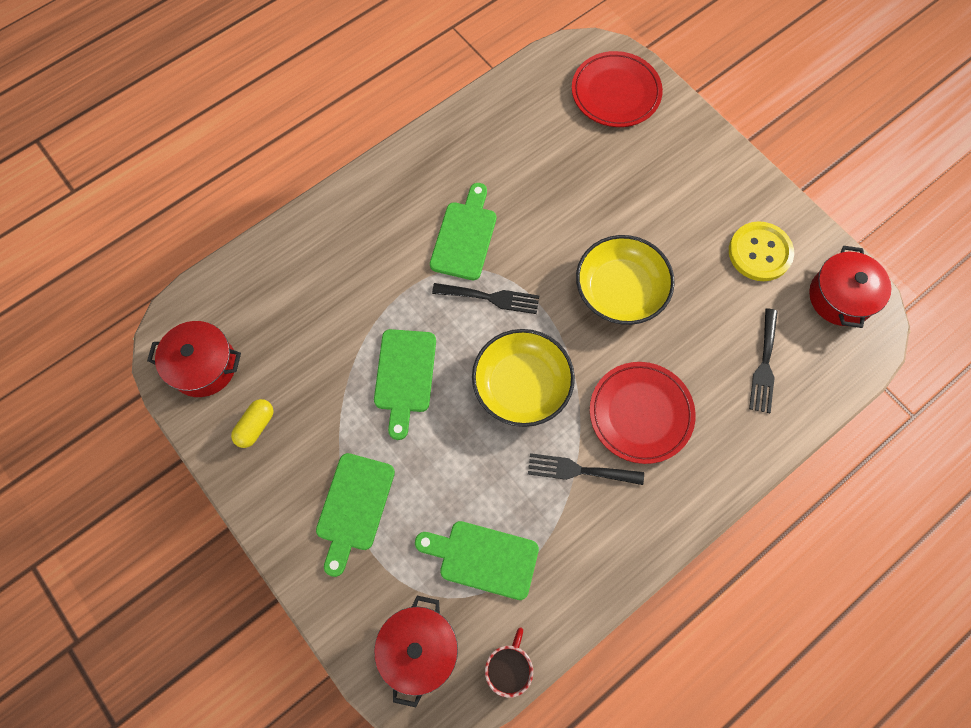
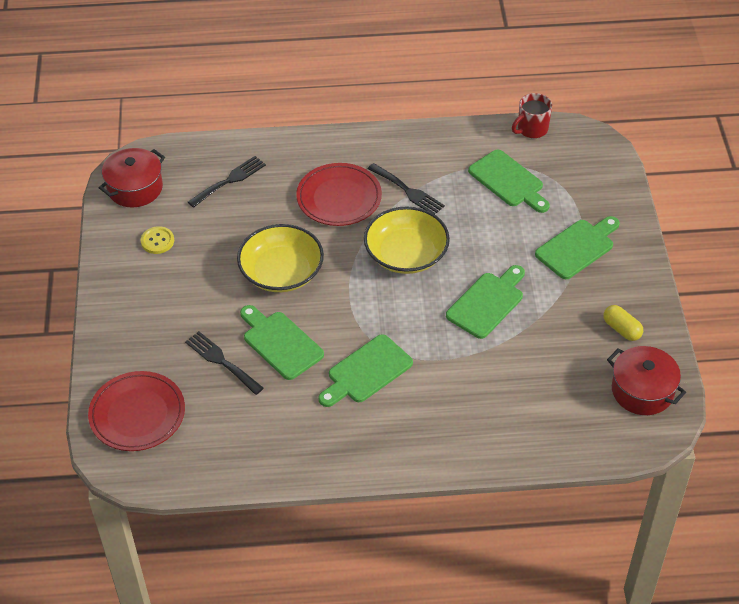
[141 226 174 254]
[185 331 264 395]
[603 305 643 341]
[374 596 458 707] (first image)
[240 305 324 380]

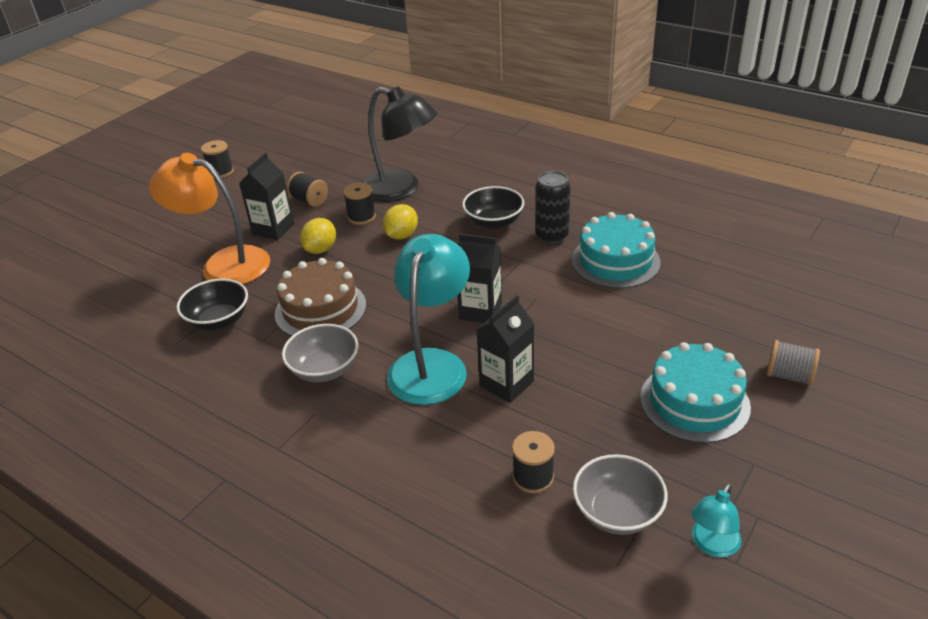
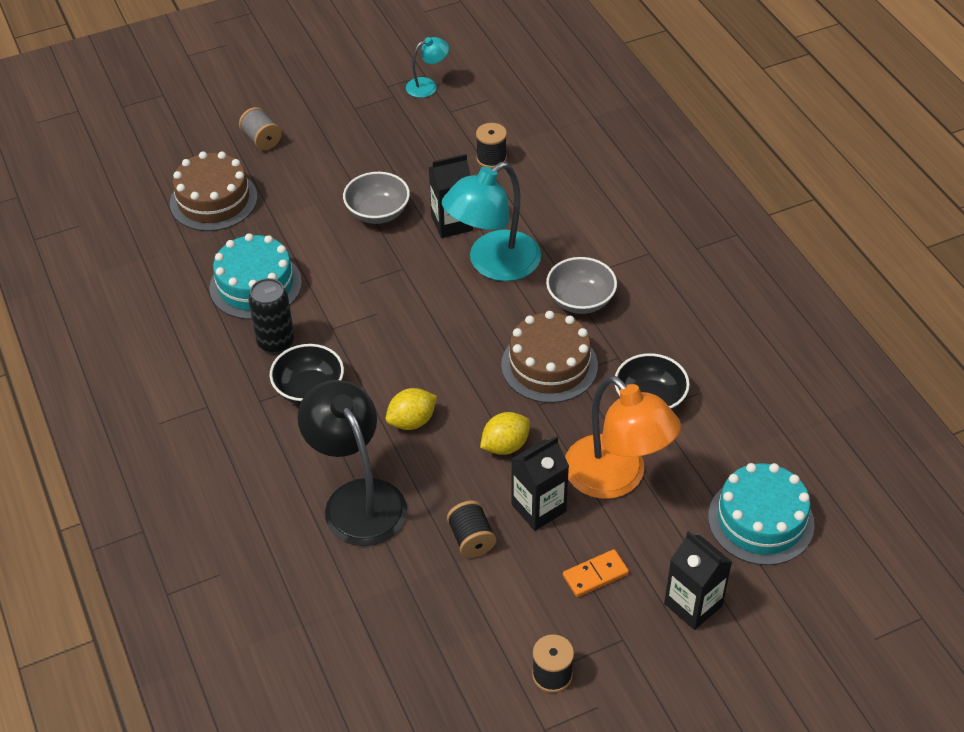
[343 182 376 225] (first image)
[664 531 732 630]
[708 463 815 565]
[343 172 410 224]
[170 152 257 231]
[563 549 629 597]

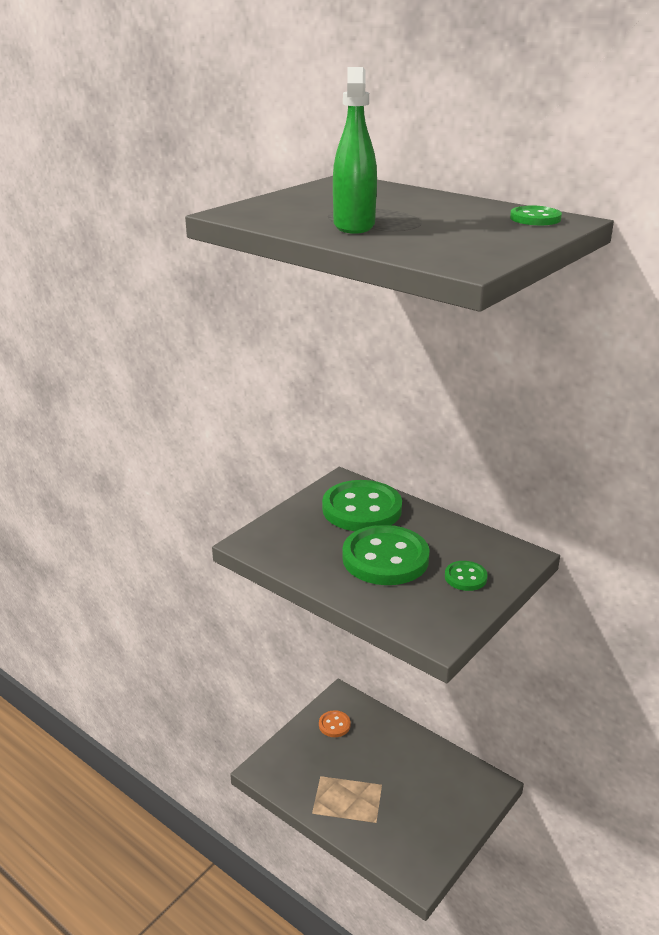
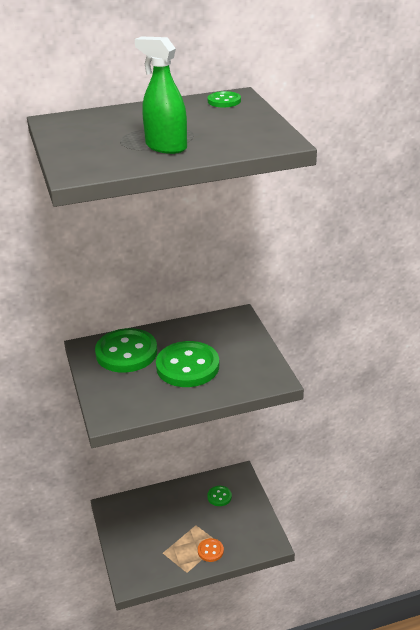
[207 486 232 506]
[198 538 224 562]

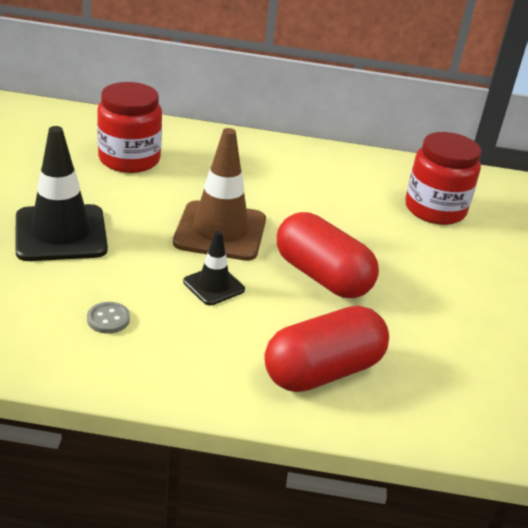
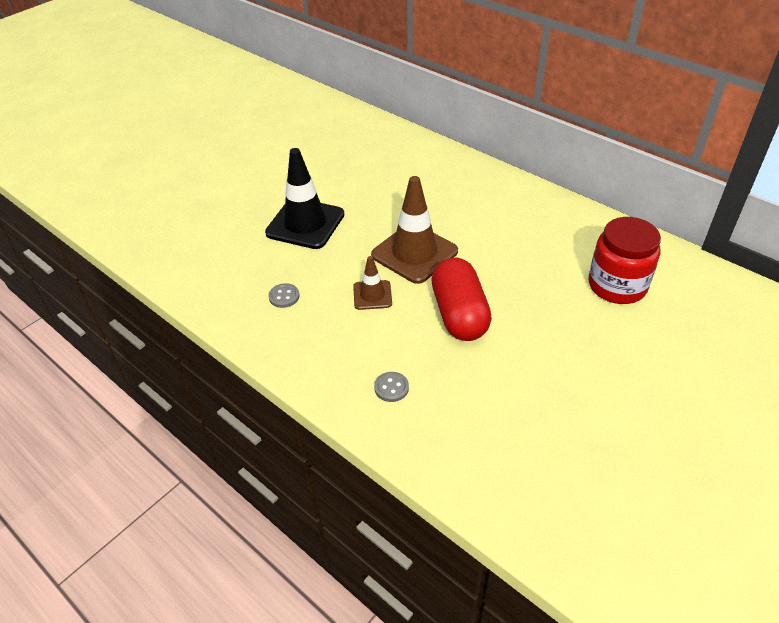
[97 82 162 173] (first image)
[353 256 392 310]
[374 372 409 402]

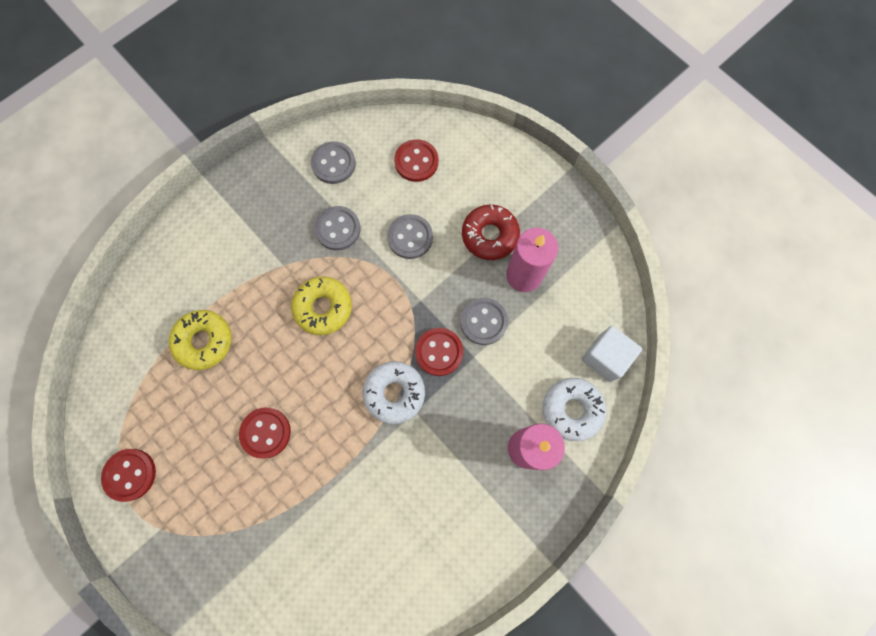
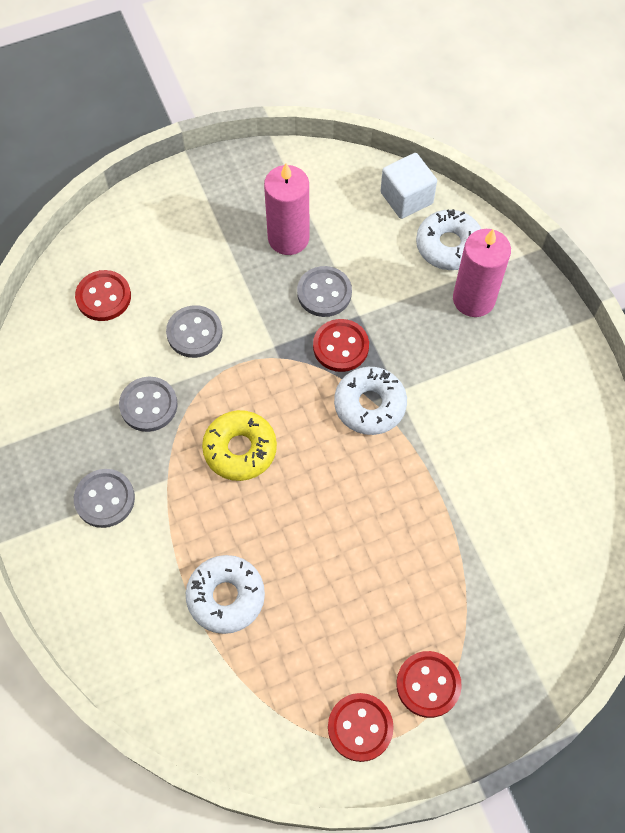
[74 469 135 528]
[462 205 520 260] (first image)
[186 555 265 634]
[396 651 462 718]

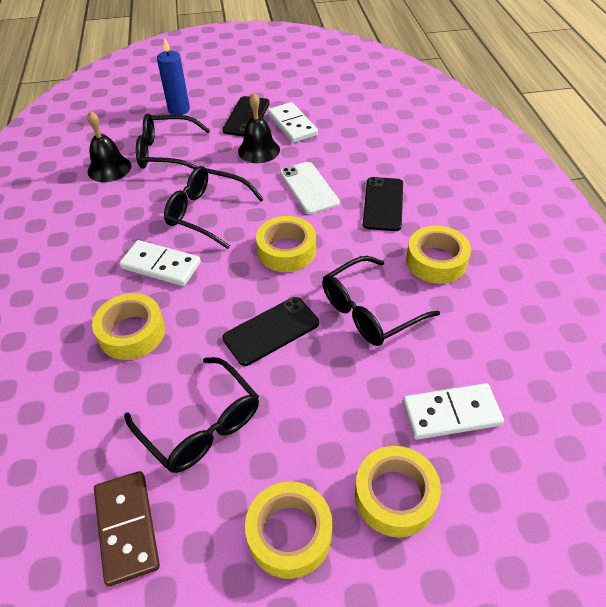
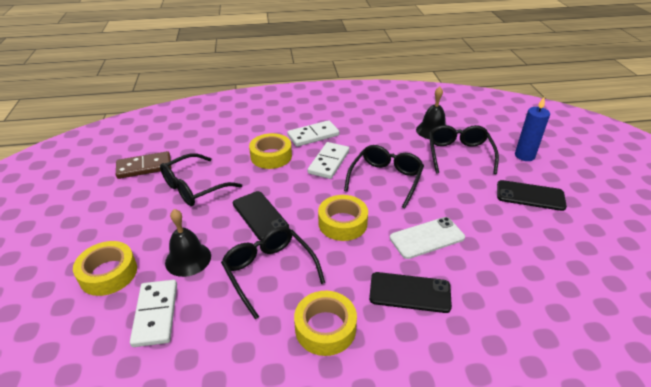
[165 209 211 277]
[287 120 339 147]
[245 481 333 579] (first image)

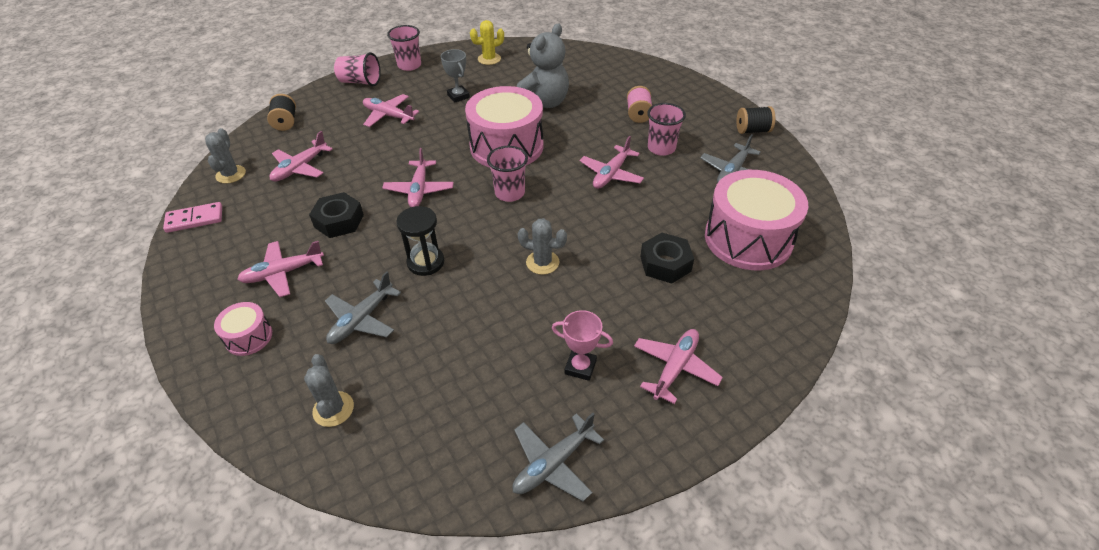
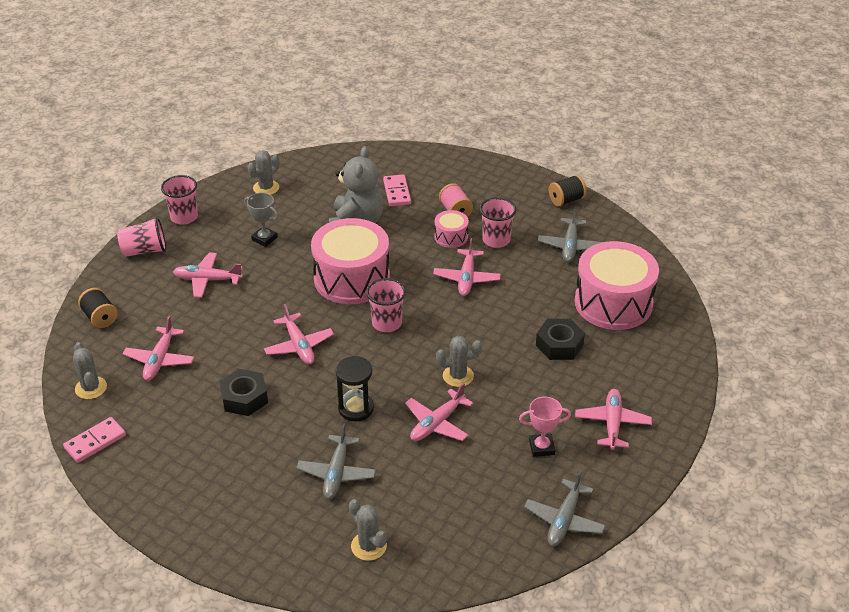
[247 150 280 195]
[405 383 473 441]
[434 210 469 248]
[383 174 411 206]

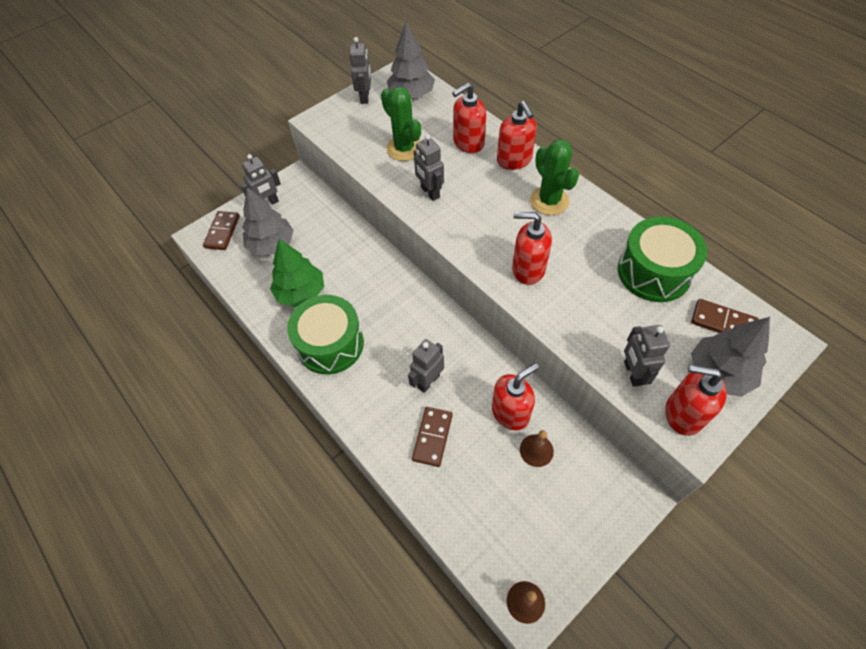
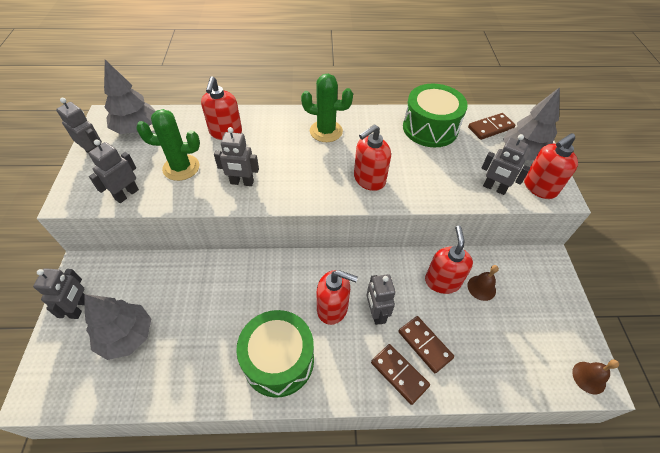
[317 270 358 325]
[371 344 430 405]
[270 239 324 307] (first image)
[88 139 139 203]

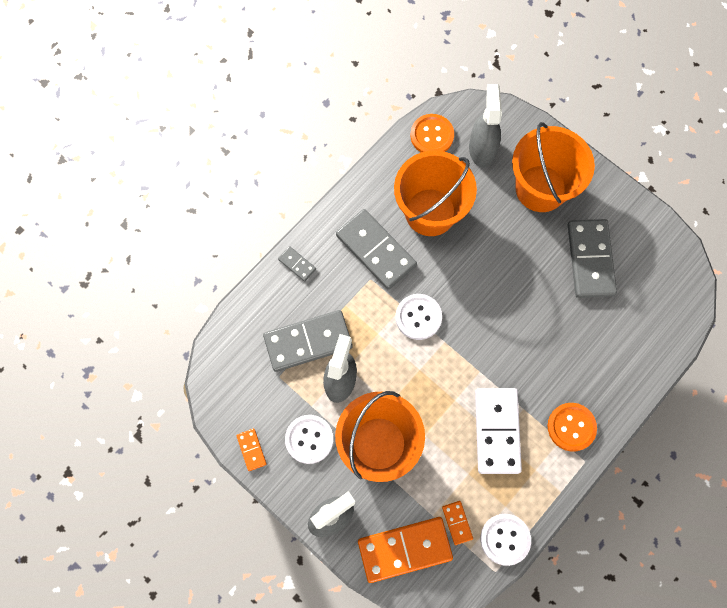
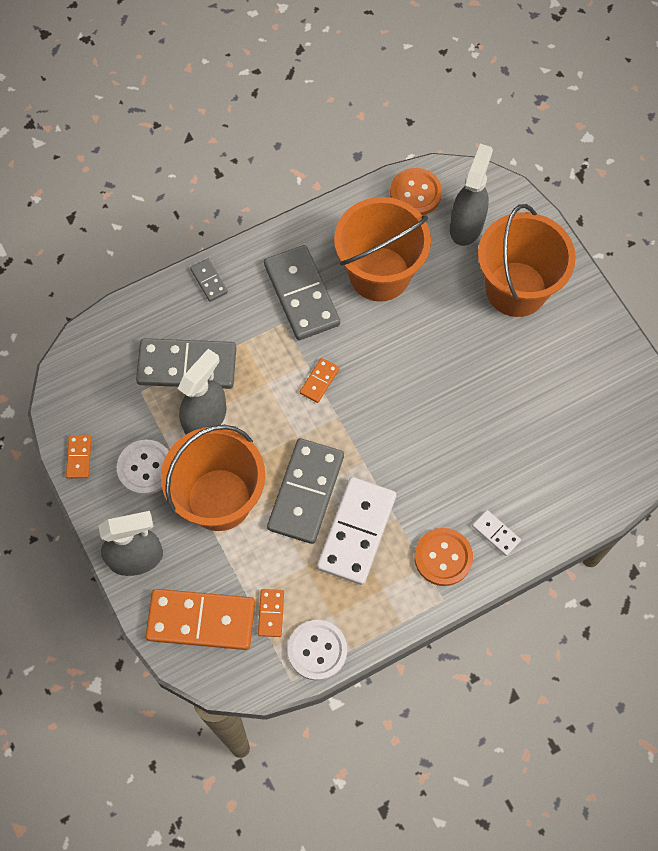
[267 438 344 544]
[300 358 340 403]
[472 510 521 556]

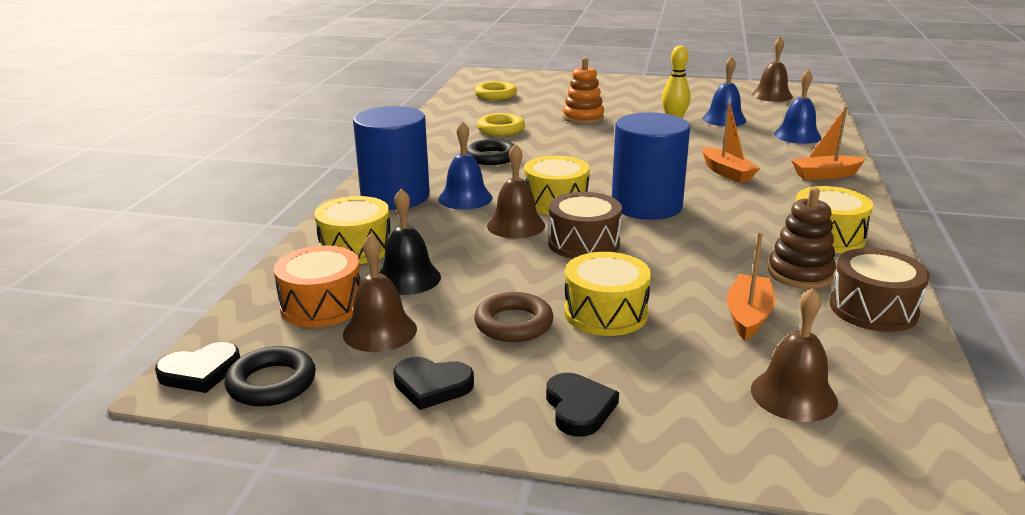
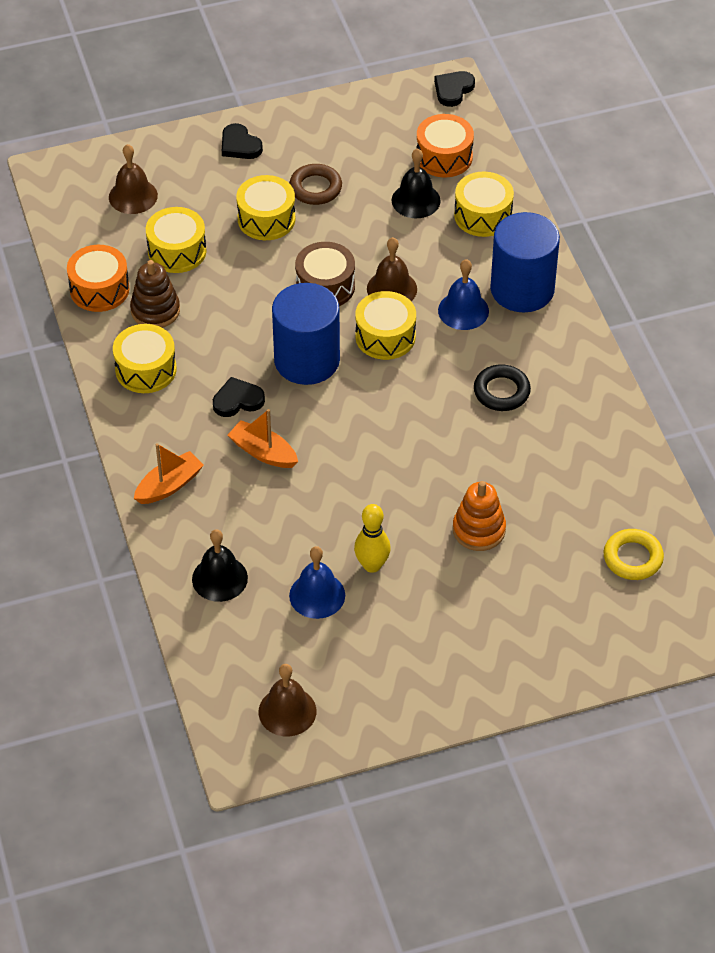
[192 529 248 602]
[477 113 525 136] (first image)
[146 207 207 273]
[343 233 417 352] (first image)
[67 245 130 312]
[224 346 316 407] (first image)
[213 377 265 417]

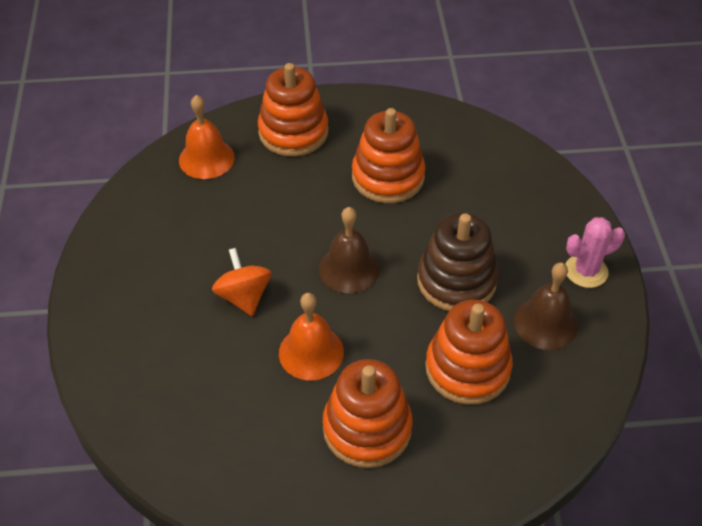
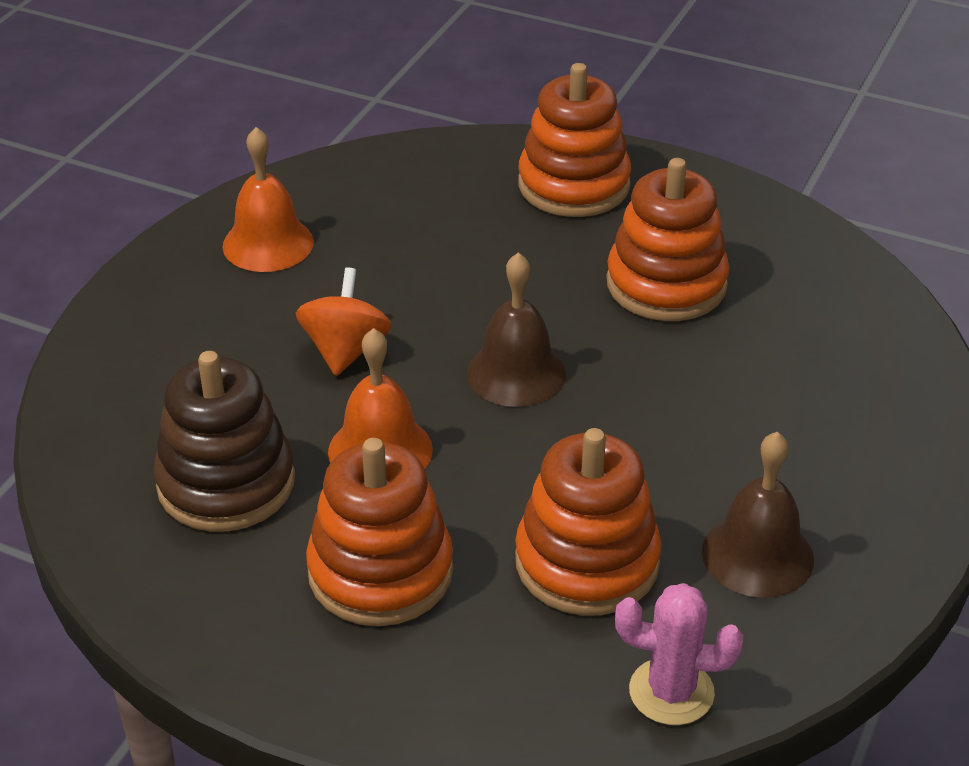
[222 127 314 272]
[153 351 295 532]
[615 583 743 725]

